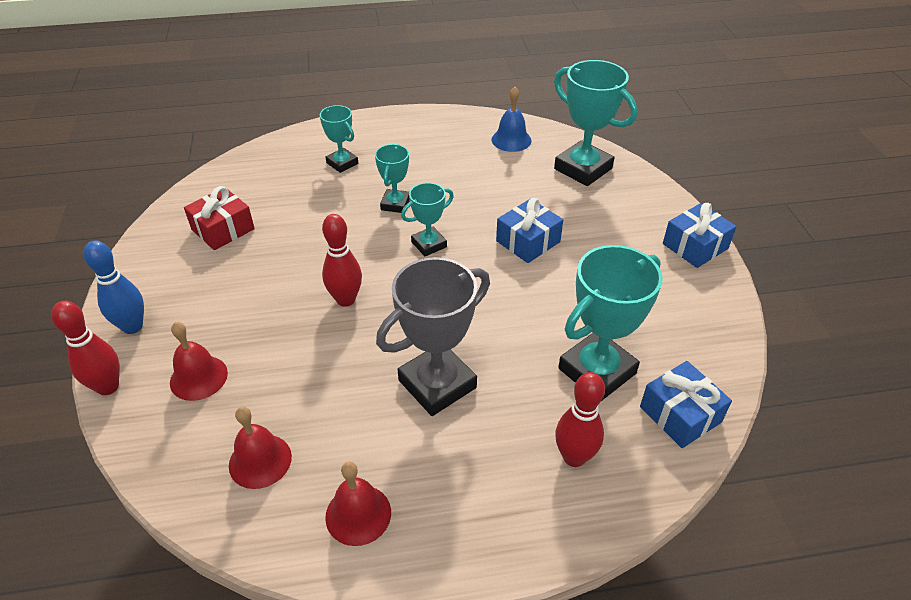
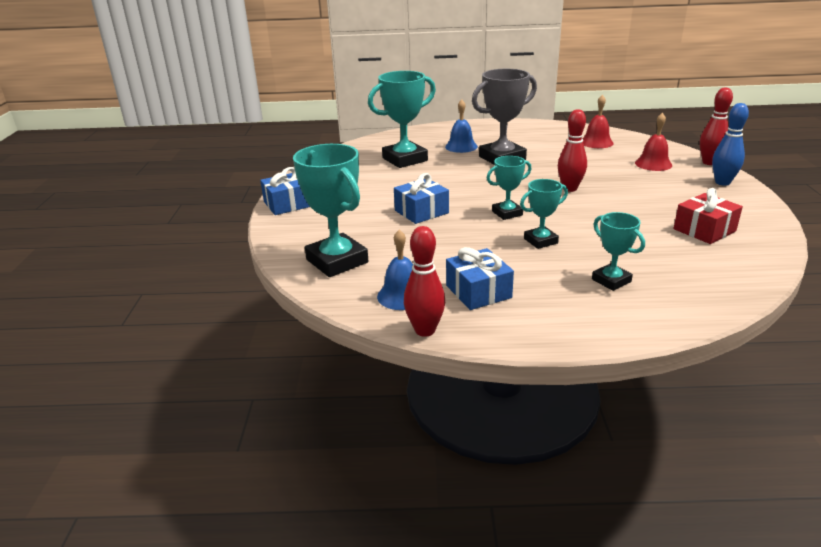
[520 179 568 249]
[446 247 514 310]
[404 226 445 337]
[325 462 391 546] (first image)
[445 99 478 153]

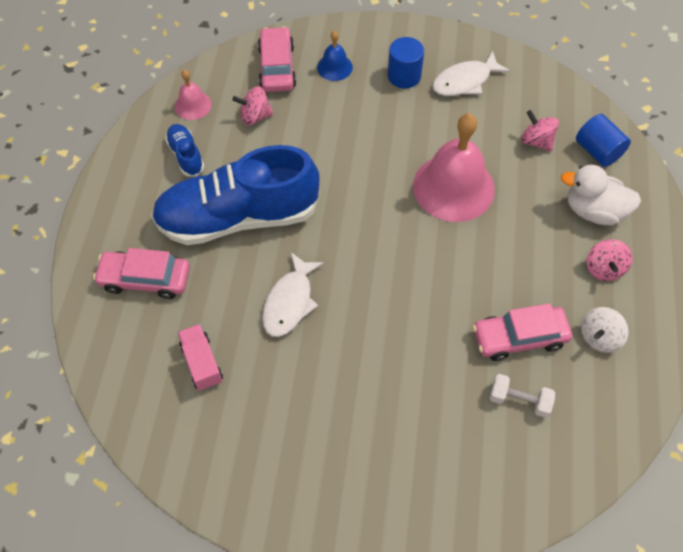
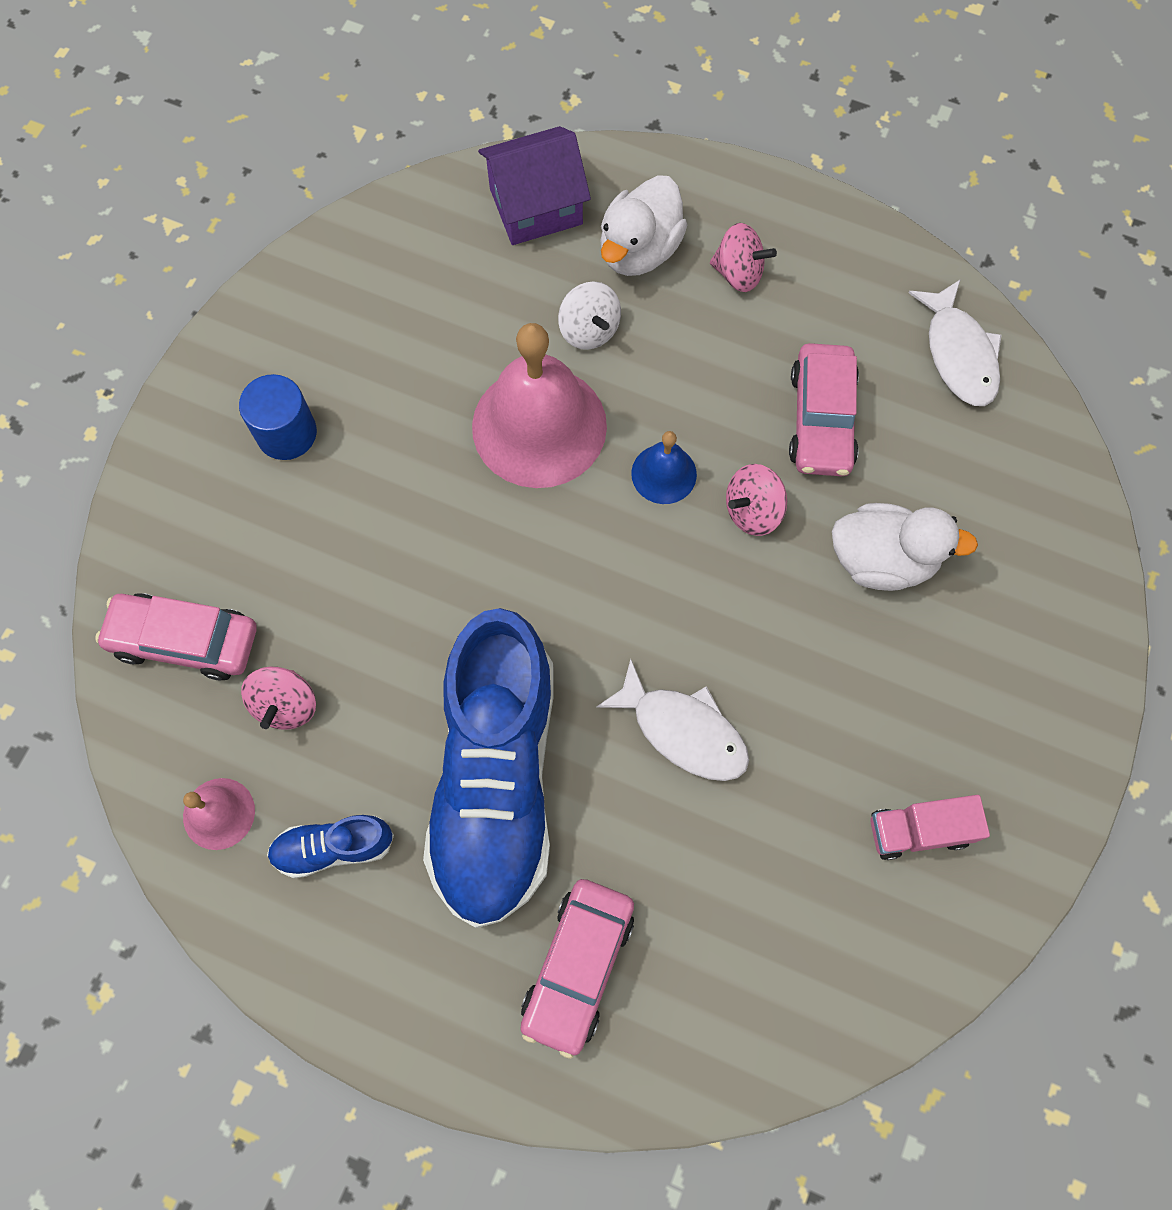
[631 431 697 504]
[909 279 1002 406]
[726 464 787 536]
[478 126 591 245]
[558 281 621 350]
[870 795 990 860]
[489 374 555 418] (first image)
[832 503 978 591]

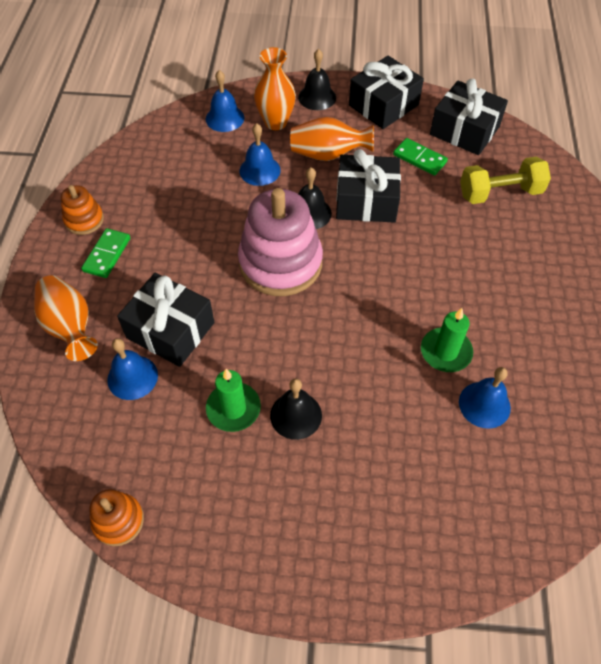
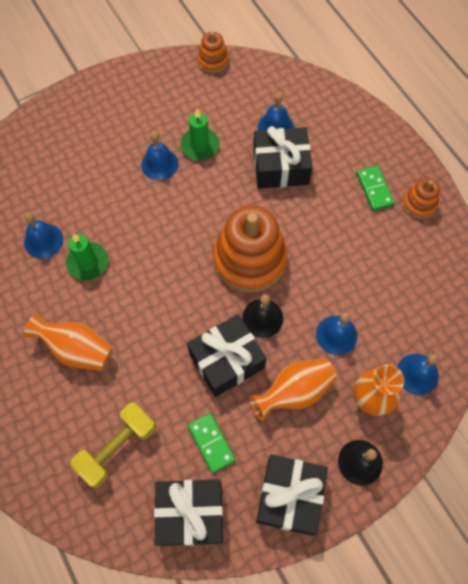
[188 413 235 473]
[213 205 288 293]
[24 313 113 371]
[141 131 178 180]

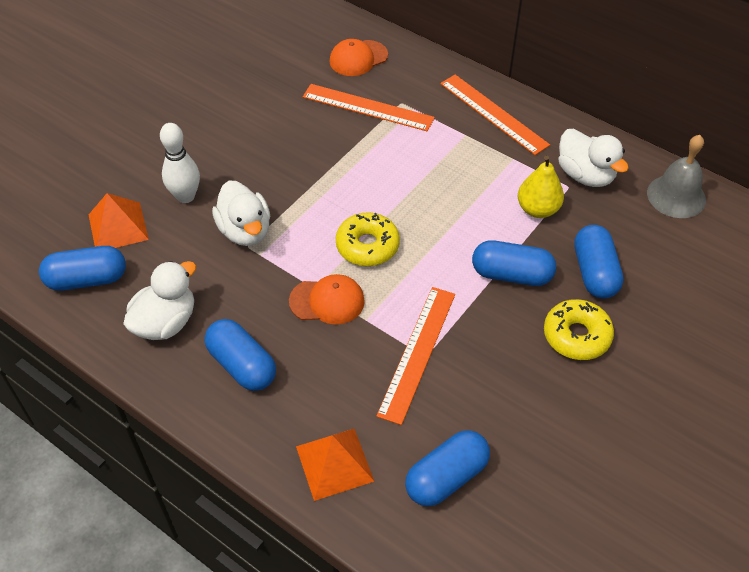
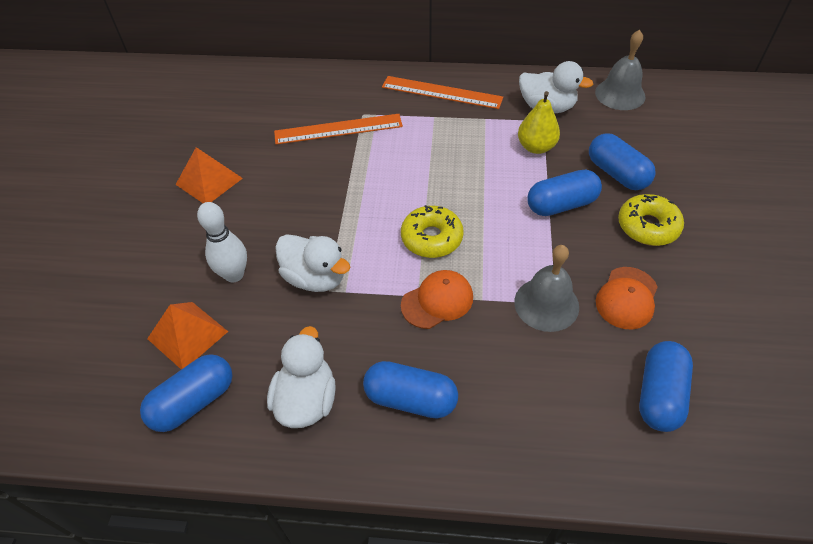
[596 267 658 329]
[514 245 579 332]
[175 147 243 203]

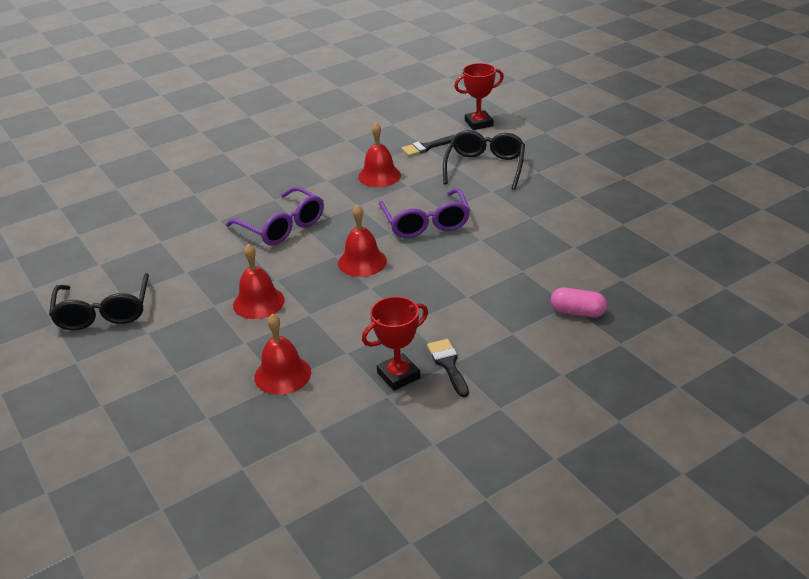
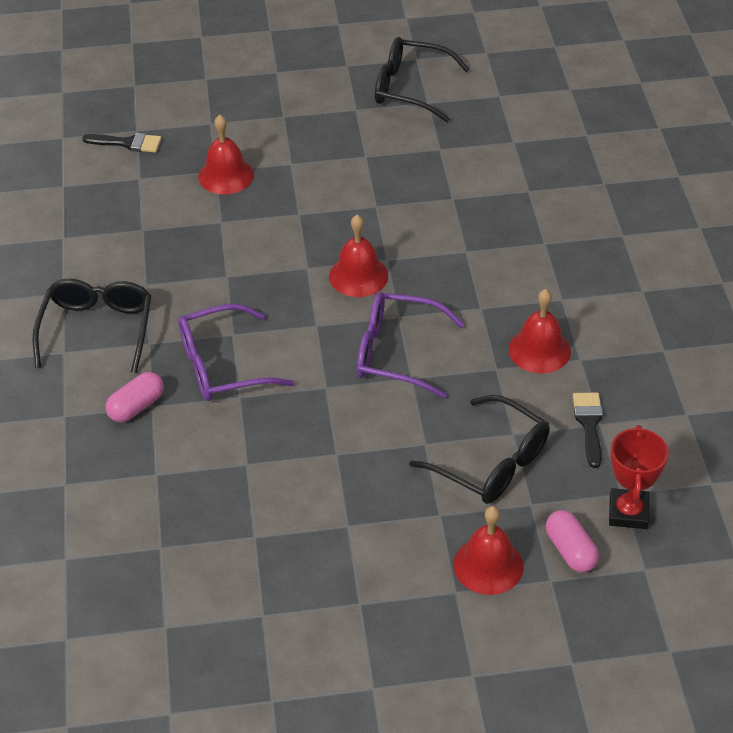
[178 304 294 401]
[453 506 523 595]
[362 296 428 391] (first image)
[82 133 162 153]
[32 279 152 373]
[546 510 599 572]

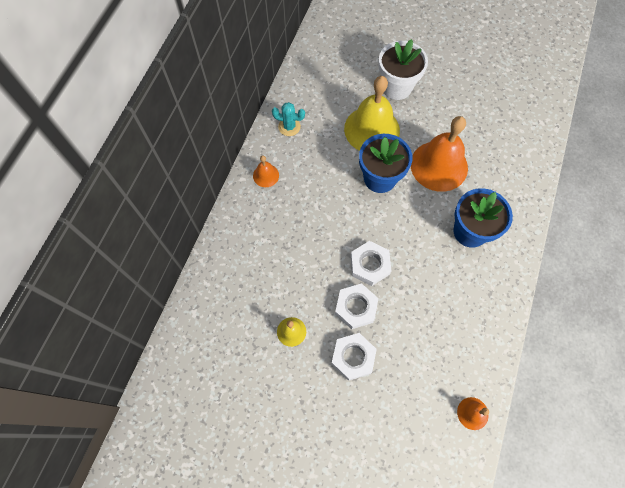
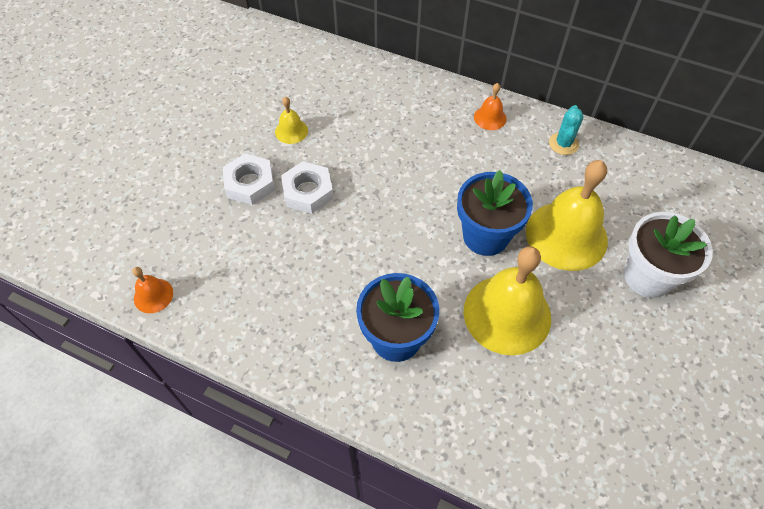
[464 246 551 355]
[351 241 391 286] (first image)

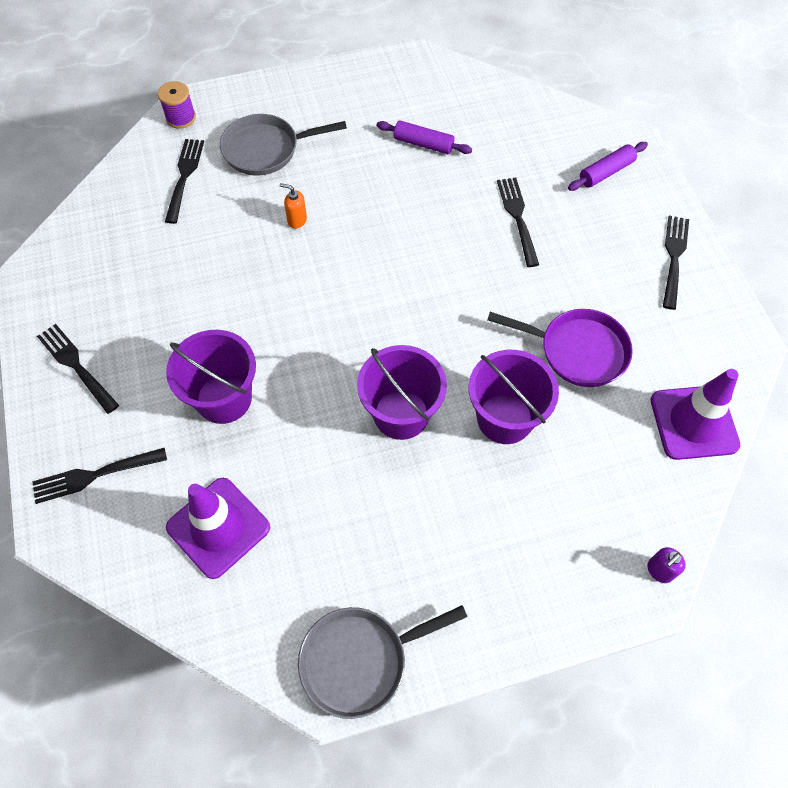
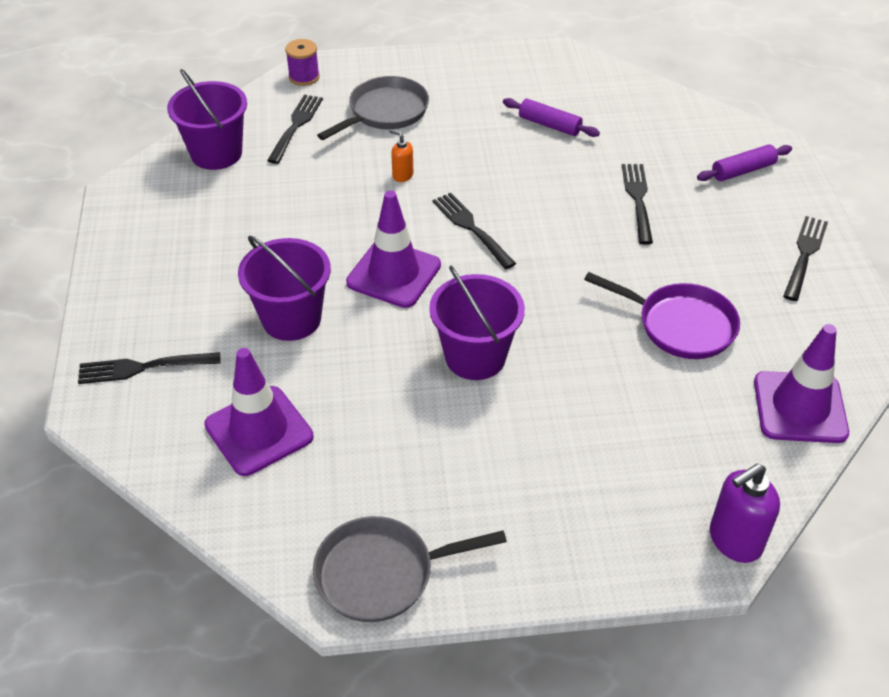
[317 76 429 140]
[432 193 516 269]
[167 69 247 170]
[710 464 780 563]
[346 190 441 308]

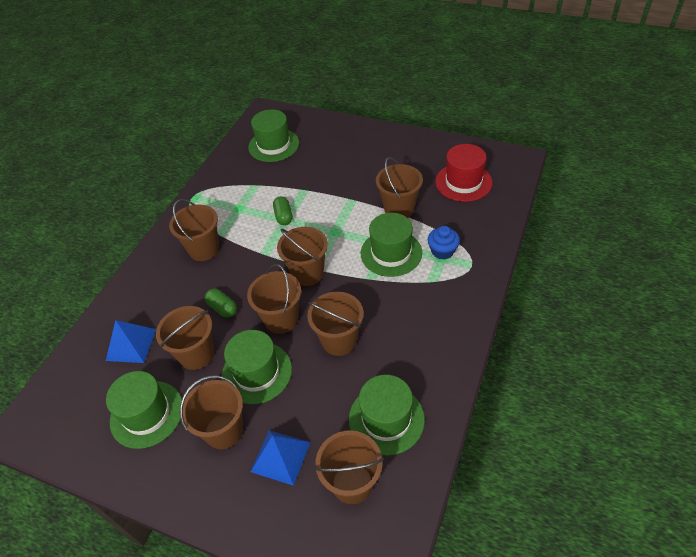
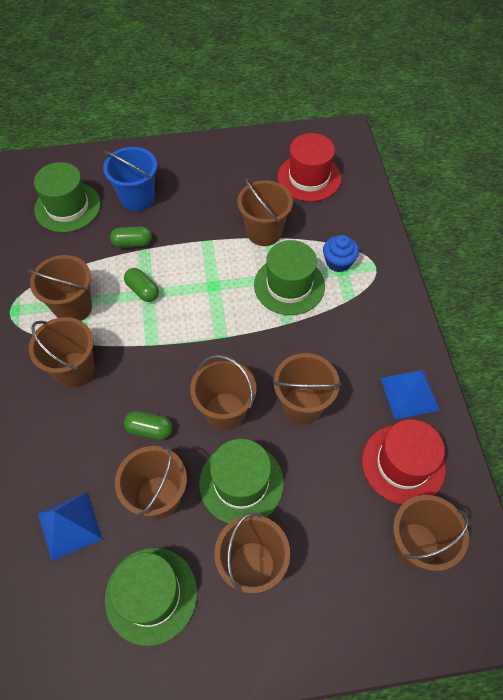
[28 255 92 321]
[362 419 446 505]
[381 370 440 419]
[103 147 157 211]
[110 226 152 248]

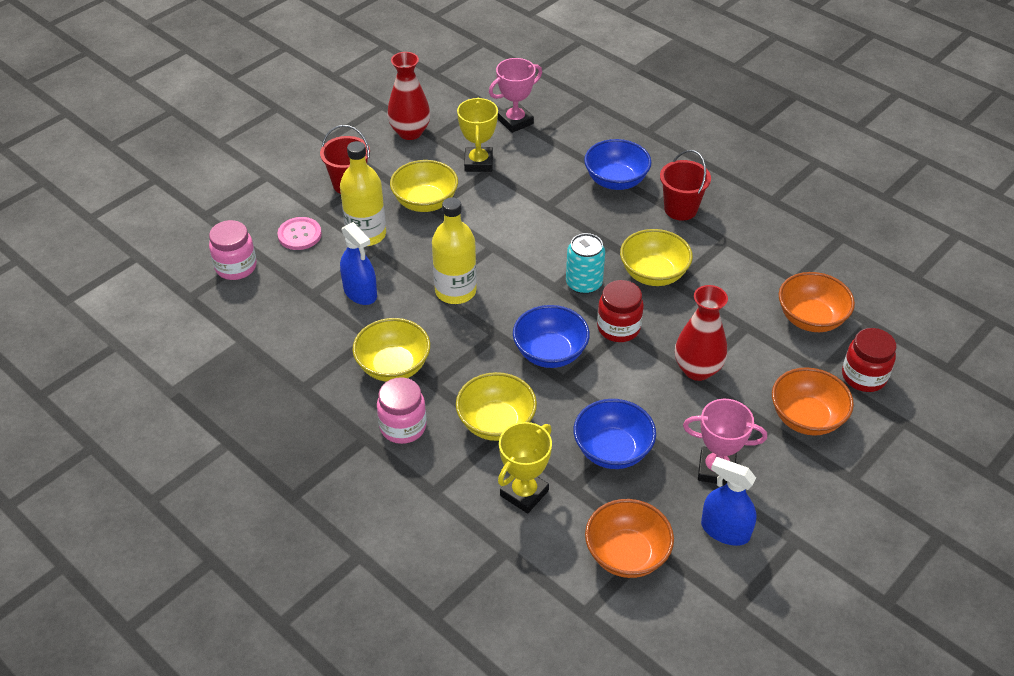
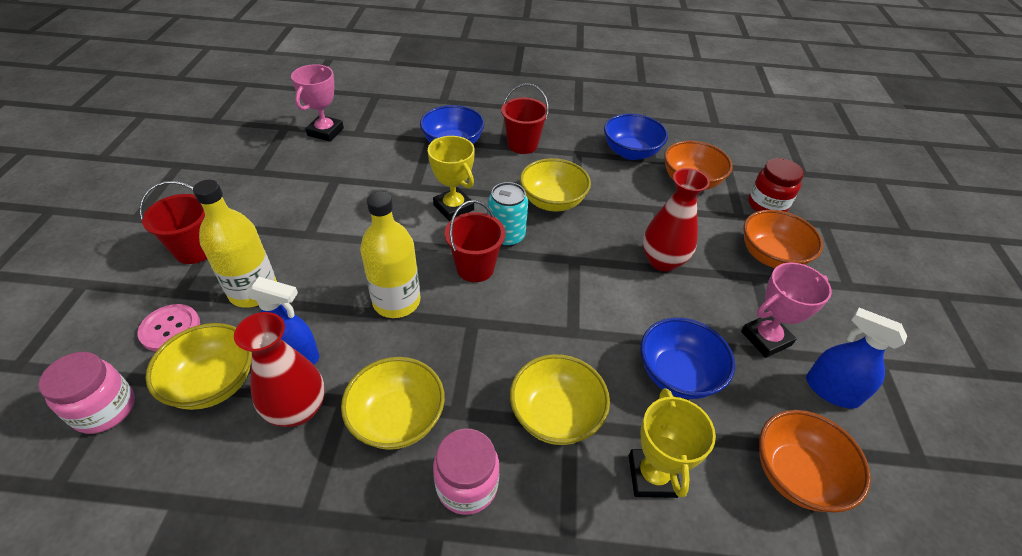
[234 312 325 427]
[428 136 475 221]
[146 323 252 410]
[597 280 644 342] (first image)
[604 114 668 160]
[806 308 907 409]
[445 200 505 282]

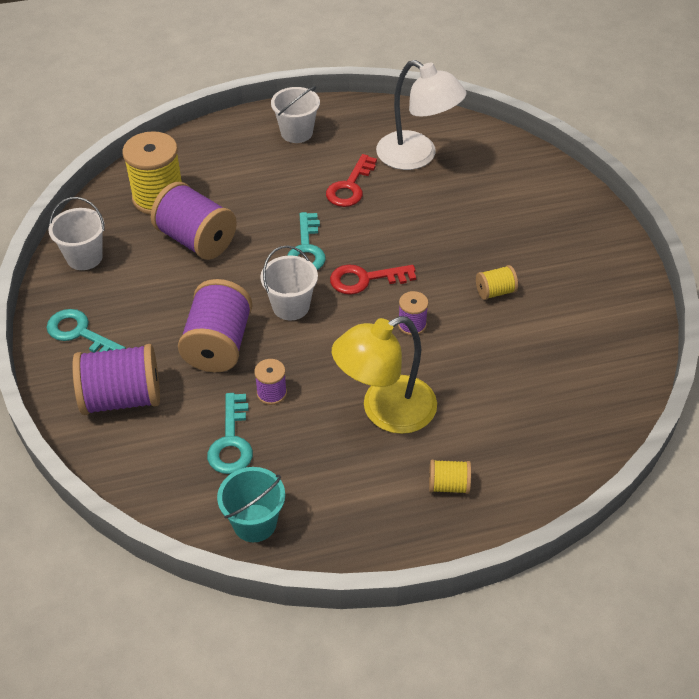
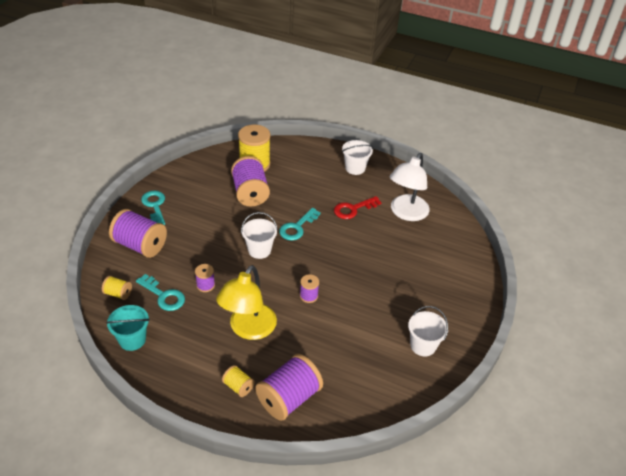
[390 153 430 221]
[408 306 448 356]
[330 264 416 295] (first image)
[102 276 132 300]
[255 354 323 421]
[216 265 277 340]
[136 274 185 311]

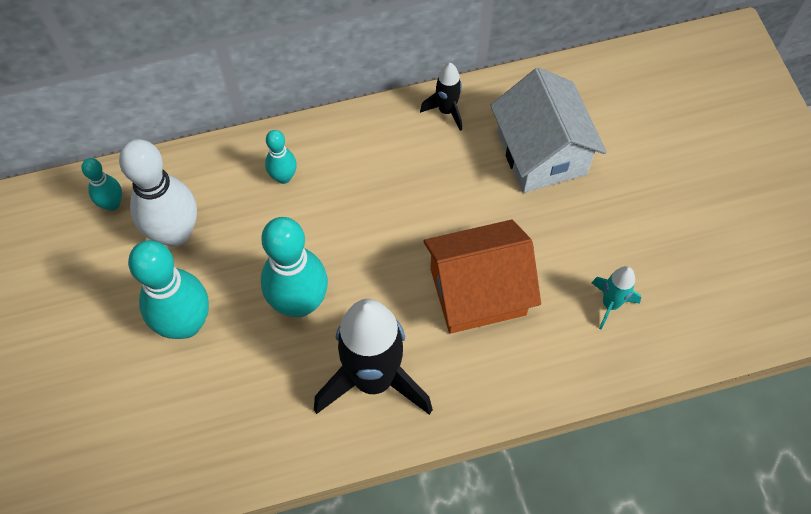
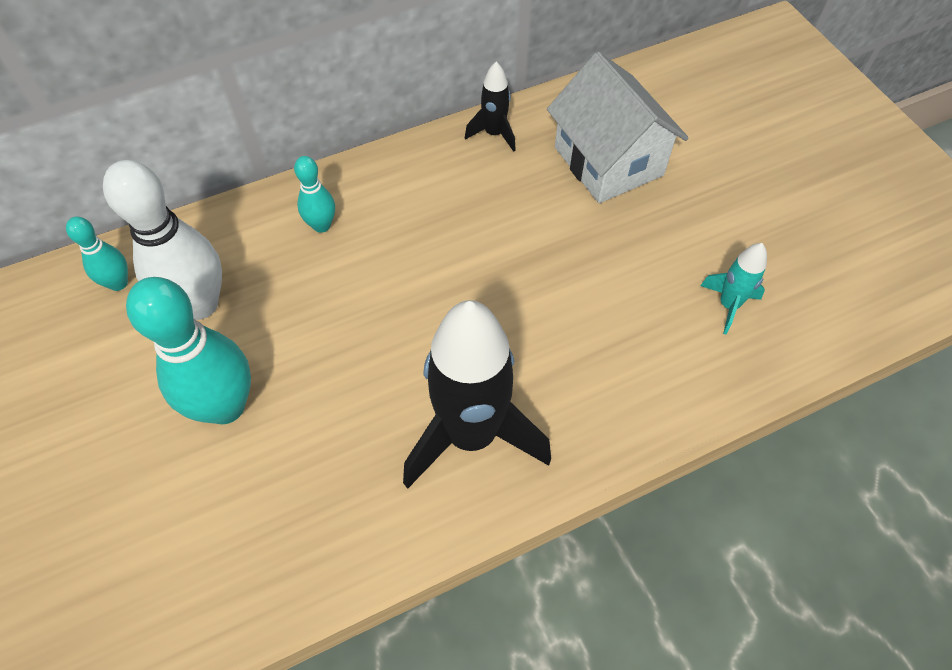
[261 217 328 317] (first image)
[423 220 541 334] (first image)

